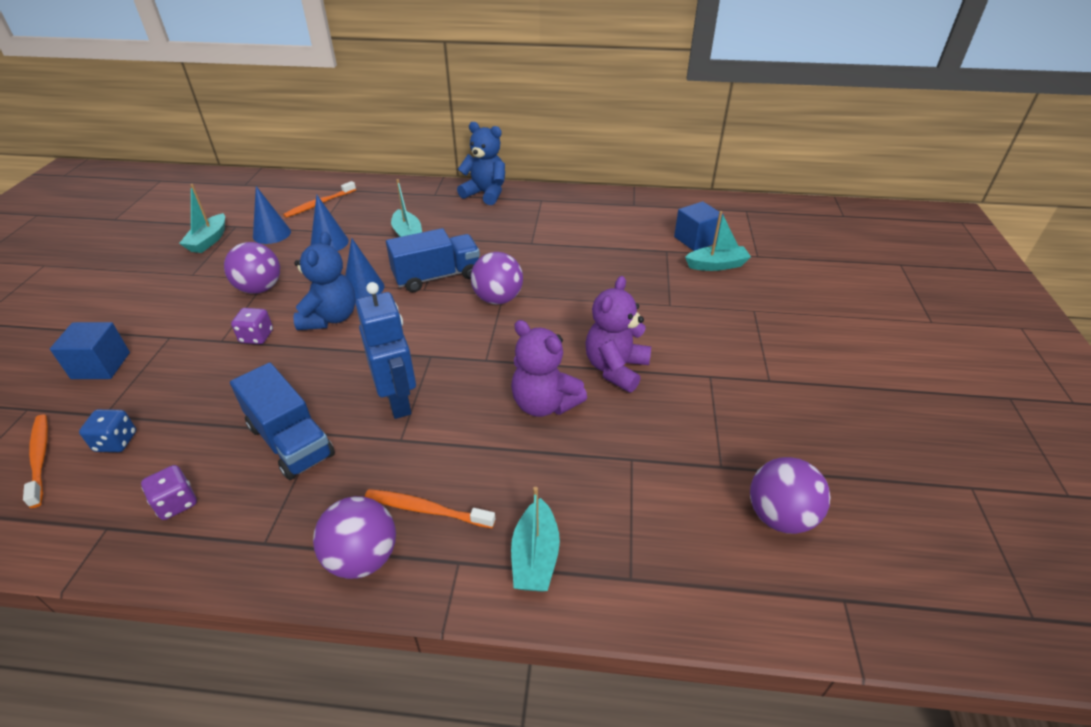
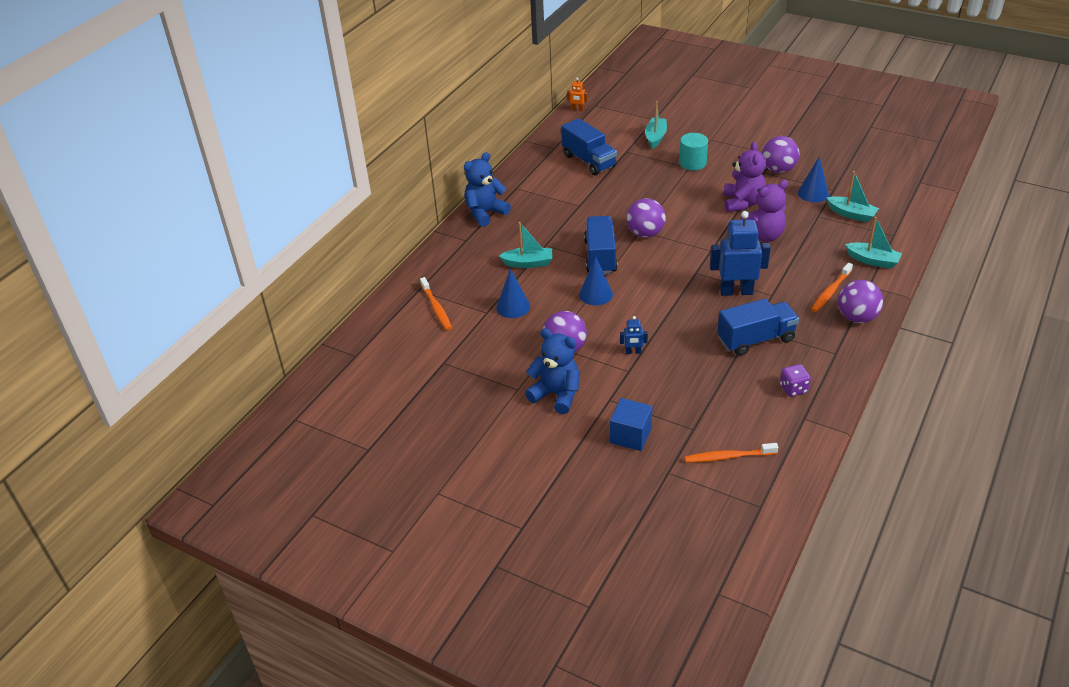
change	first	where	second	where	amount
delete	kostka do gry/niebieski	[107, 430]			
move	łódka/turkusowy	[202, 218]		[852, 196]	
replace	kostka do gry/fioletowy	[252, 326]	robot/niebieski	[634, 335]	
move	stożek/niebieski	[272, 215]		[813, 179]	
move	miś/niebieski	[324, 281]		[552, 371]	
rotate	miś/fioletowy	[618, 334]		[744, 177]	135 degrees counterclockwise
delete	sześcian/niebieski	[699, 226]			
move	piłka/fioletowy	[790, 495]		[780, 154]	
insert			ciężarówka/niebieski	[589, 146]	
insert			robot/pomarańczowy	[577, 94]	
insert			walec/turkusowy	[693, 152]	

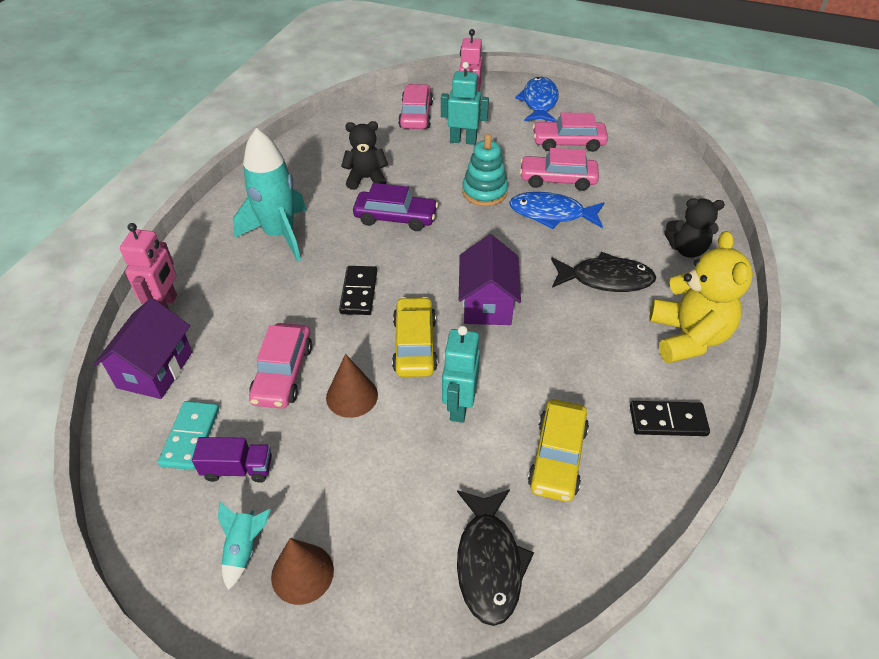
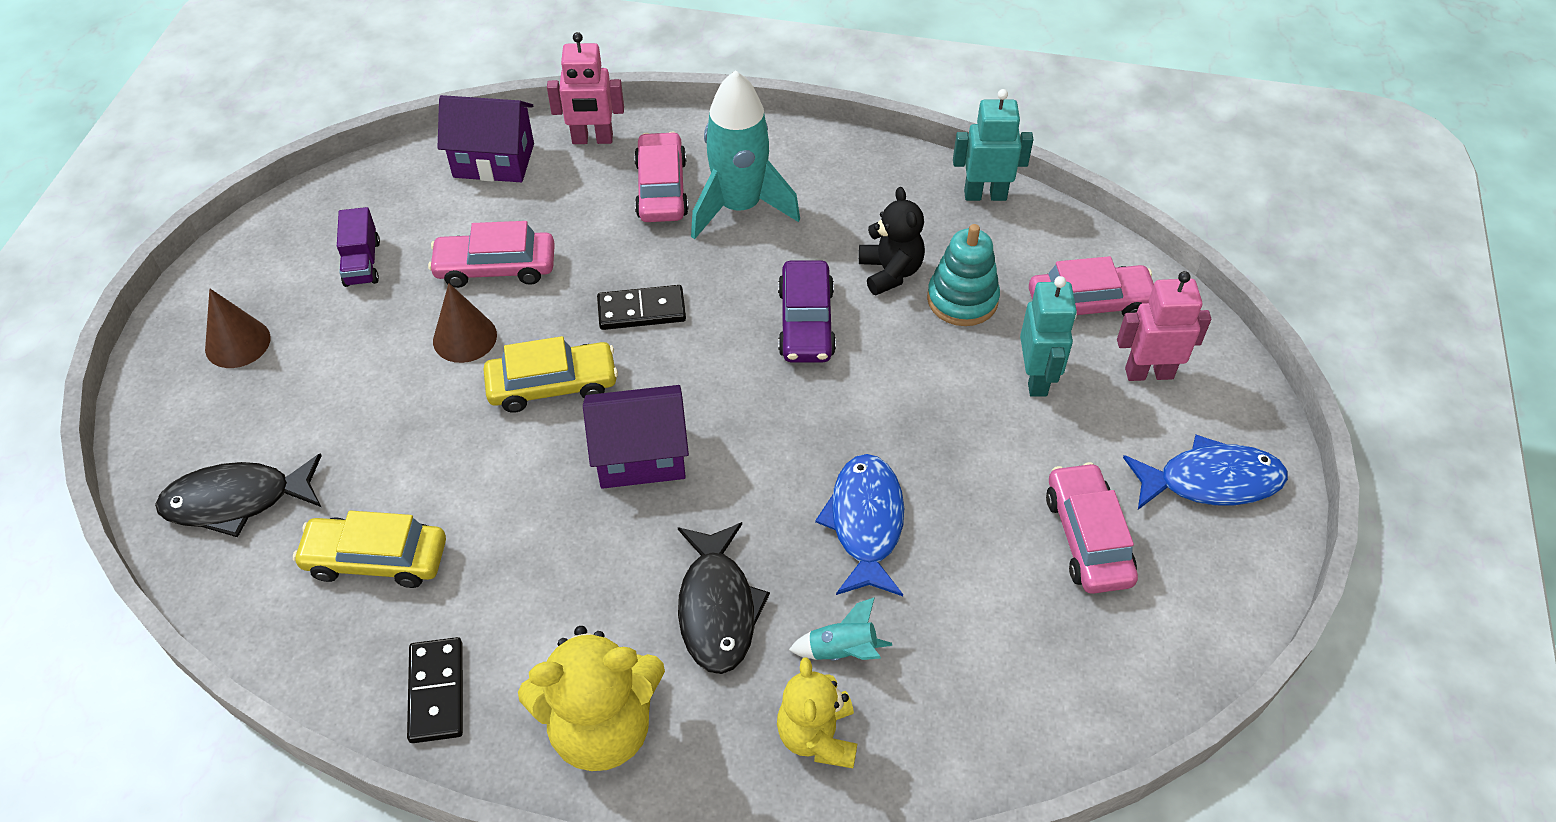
change	first	where	second	where	amount
delete	kostka domina/turkusowy	[188, 435]			
move	rakieta/turkusowy	[244, 545]		[840, 629]	
move	robot/turkusowy	[461, 374]		[993, 145]	
move	zabawka nakładanka/turkusowy	[485, 170]		[963, 275]	
move	samochód/różowy	[559, 169]		[661, 177]	
recolor	miś/czarny	[695, 228]	miś/żółty	[817, 712]	

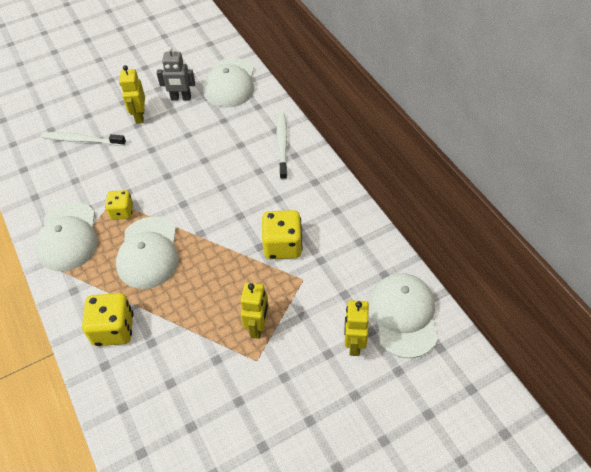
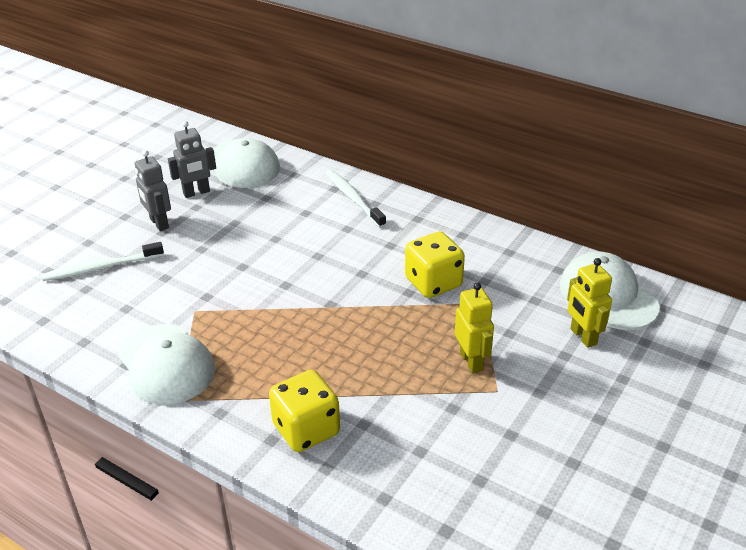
change	first	where	second	where	amount
delete	kostka do gry/żółty	[119, 205]			
delete	czapka/biały	[147, 253]			
recolor	robot/żółty	[132, 94]	robot/szary	[153, 190]	

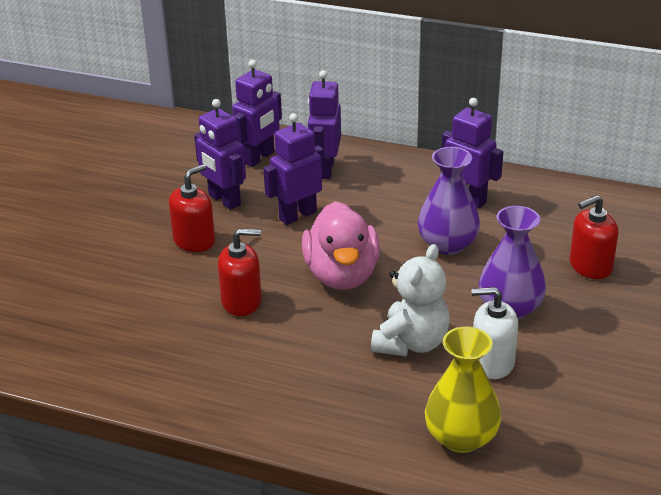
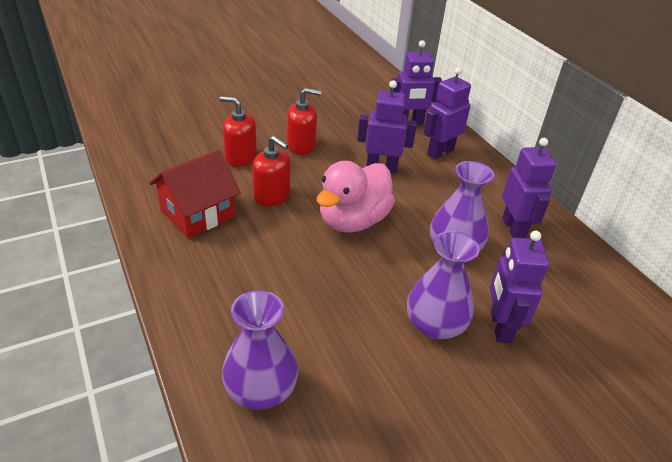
change	first	where	second	where	amount
move	robot/fioletowy	[220, 154]		[519, 287]	
delete	miś/biały	[410, 300]			
recolor	wazon/żółty	[463, 390]	wazon/fioletowy	[260, 350]	
delete	dozownik mydła/biały	[495, 333]			
move	dozownik mydła/czerwony	[594, 237]		[238, 131]	
insert			domek/czerwony	[195, 194]	

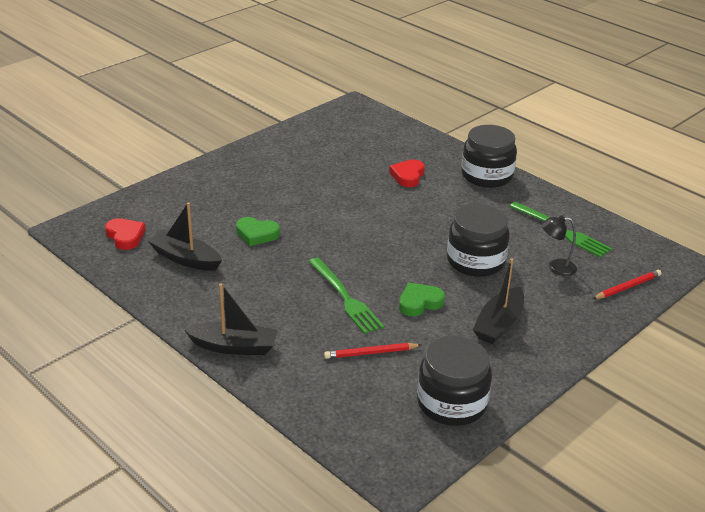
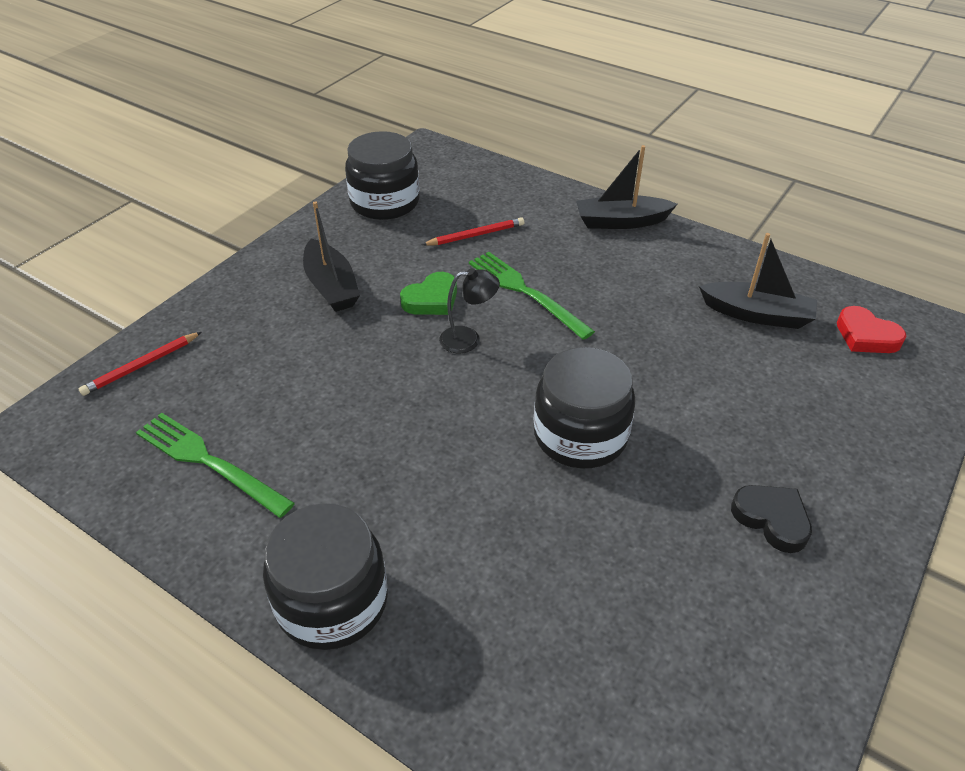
change	first	where	second	where	amount
delete	serce/zielony	[258, 231]			
delete	serce/czerwony	[407, 173]			
move	słoik/czarny	[478, 240]		[585, 407]	
rotate	łódka/czarny	[498, 301]		[331, 256]	135 degrees clockwise
move	lampka/czarny	[559, 245]		[469, 310]	
insert			serce/czarny	[771, 519]	

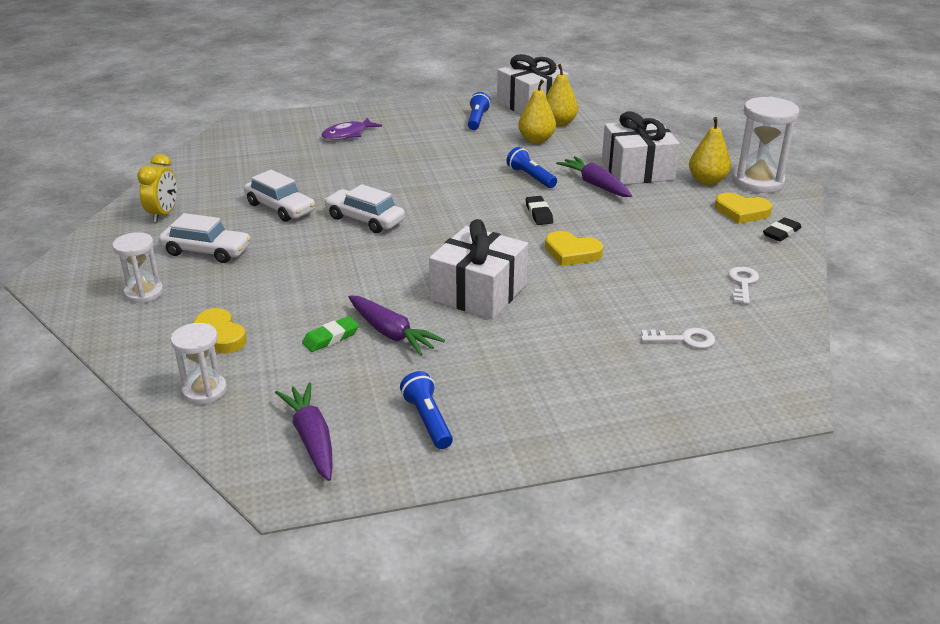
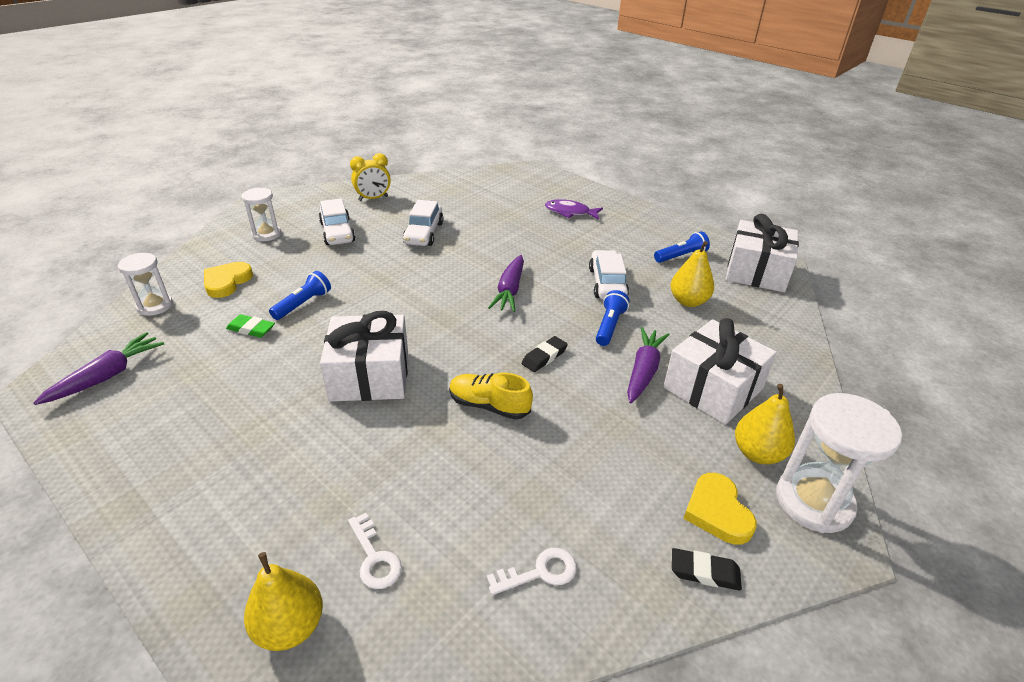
change	first	where	second	where	amount
move	samochód/biały	[364, 208]		[609, 275]	
move	marchewka/fioletowy	[396, 325]		[506, 283]	
move	latarka/niebieski	[426, 410]		[300, 295]	
replace	serce/żółty	[574, 248]	but/żółty	[491, 396]	
move	gruszka/żółty	[562, 95]		[283, 601]	

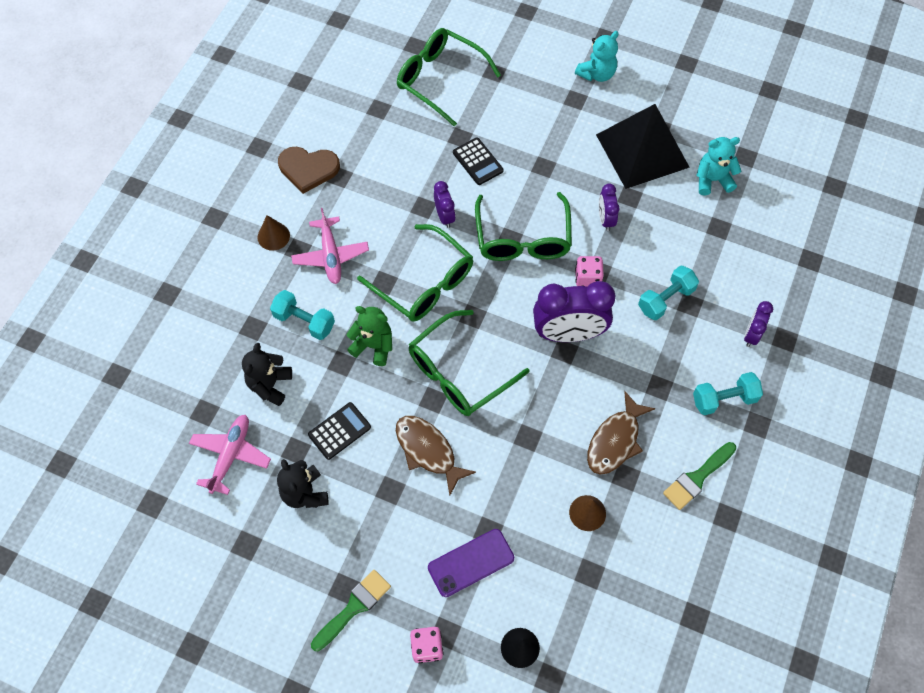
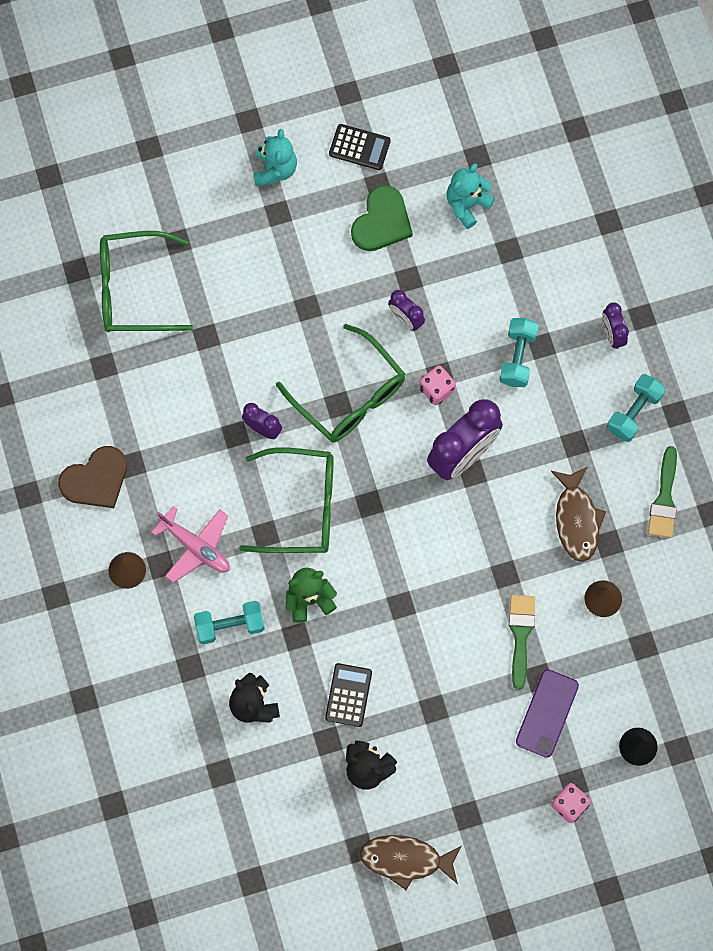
change	first	where	second	where	amount
delete	samolot/różowy	[230, 455]			
move	pędzel/zielony	[351, 610]		[522, 642]	
move	ryba/brązowy	[436, 455]		[411, 862]	
delete	okulary/zielony	[469, 363]			
move	kalkulator/czarny	[478, 161]		[360, 147]	
replace	piramida/czarny	[643, 146]	serce/zielony	[382, 218]	

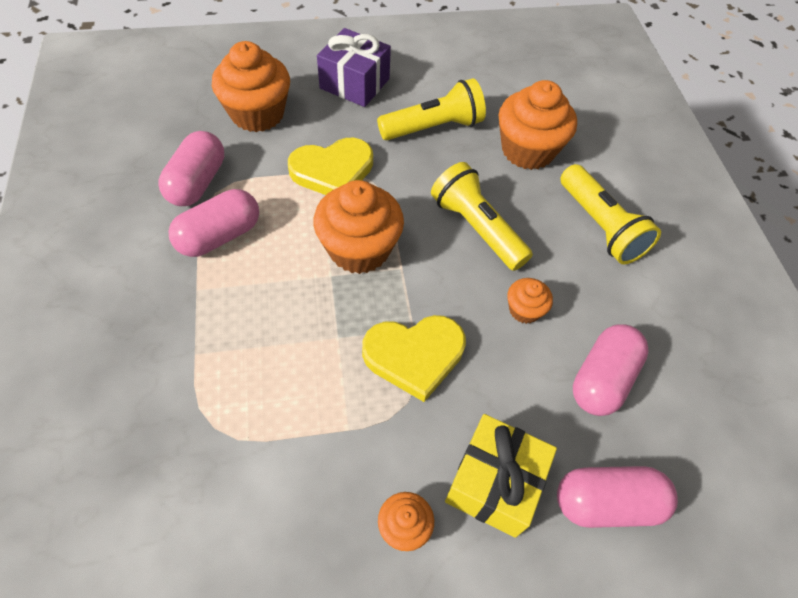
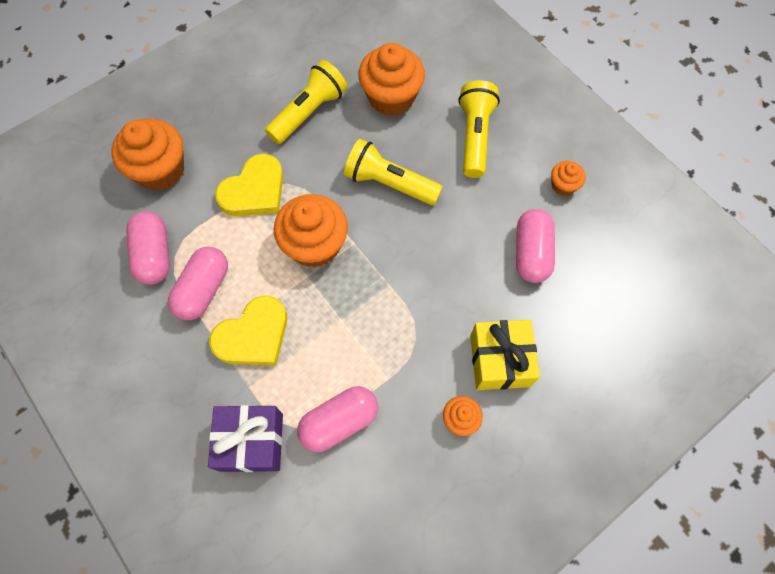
change	first	where	second	where	amount
move	prezent/fioletowy	[354, 67]		[245, 438]	
move	serce/żółty	[414, 358]		[248, 330]	
move	muffinka/pomarańczowy	[530, 301]		[568, 178]	
move	kapsułka/różowy	[617, 497]		[337, 419]	
rotate	latarka/żółty	[610, 214]		[479, 129]	120 degrees counterclockwise

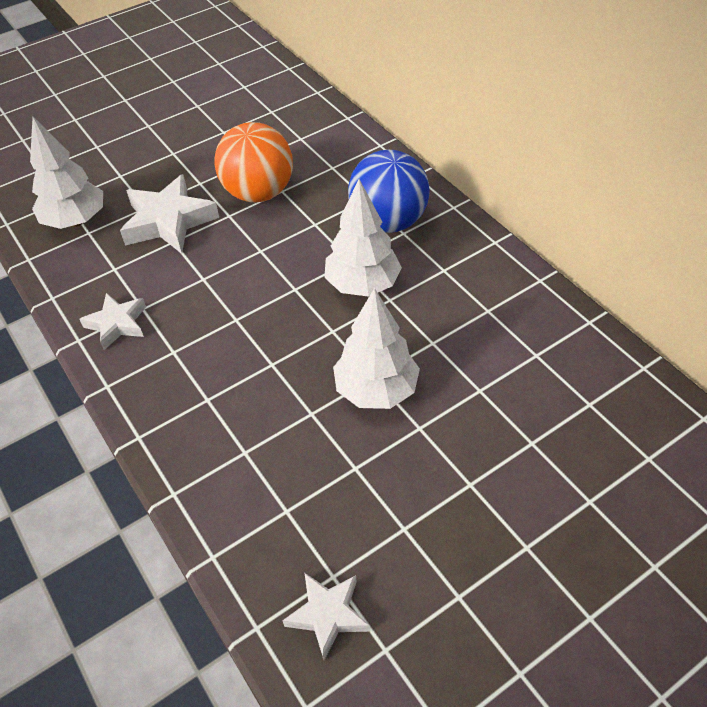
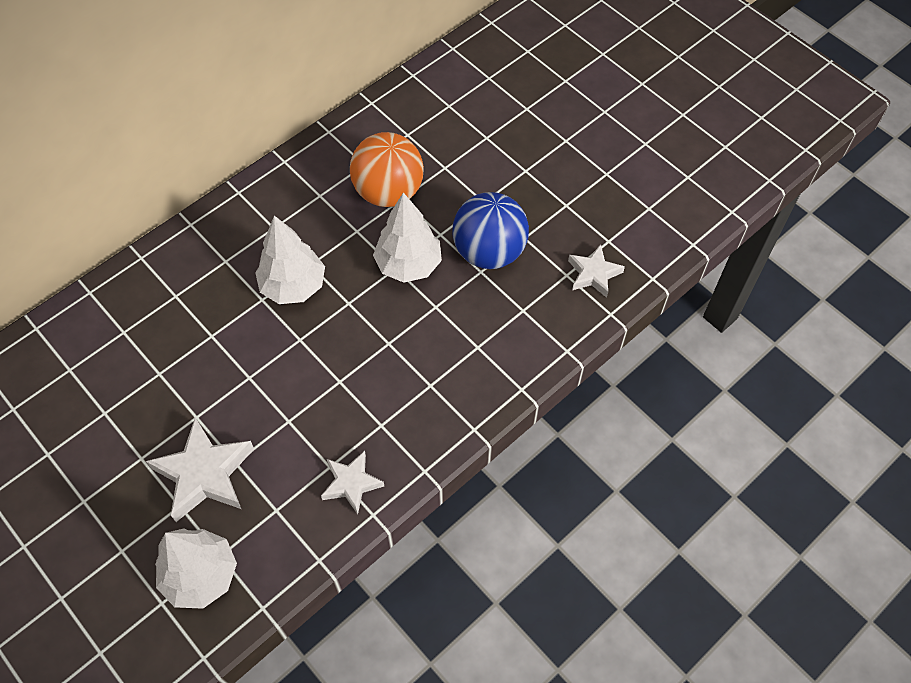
change	first	where	second	where	amount
move	piłka/pomarańczowy	[254, 162]		[387, 169]	
move	piłka/niebieski	[389, 191]		[491, 230]	

